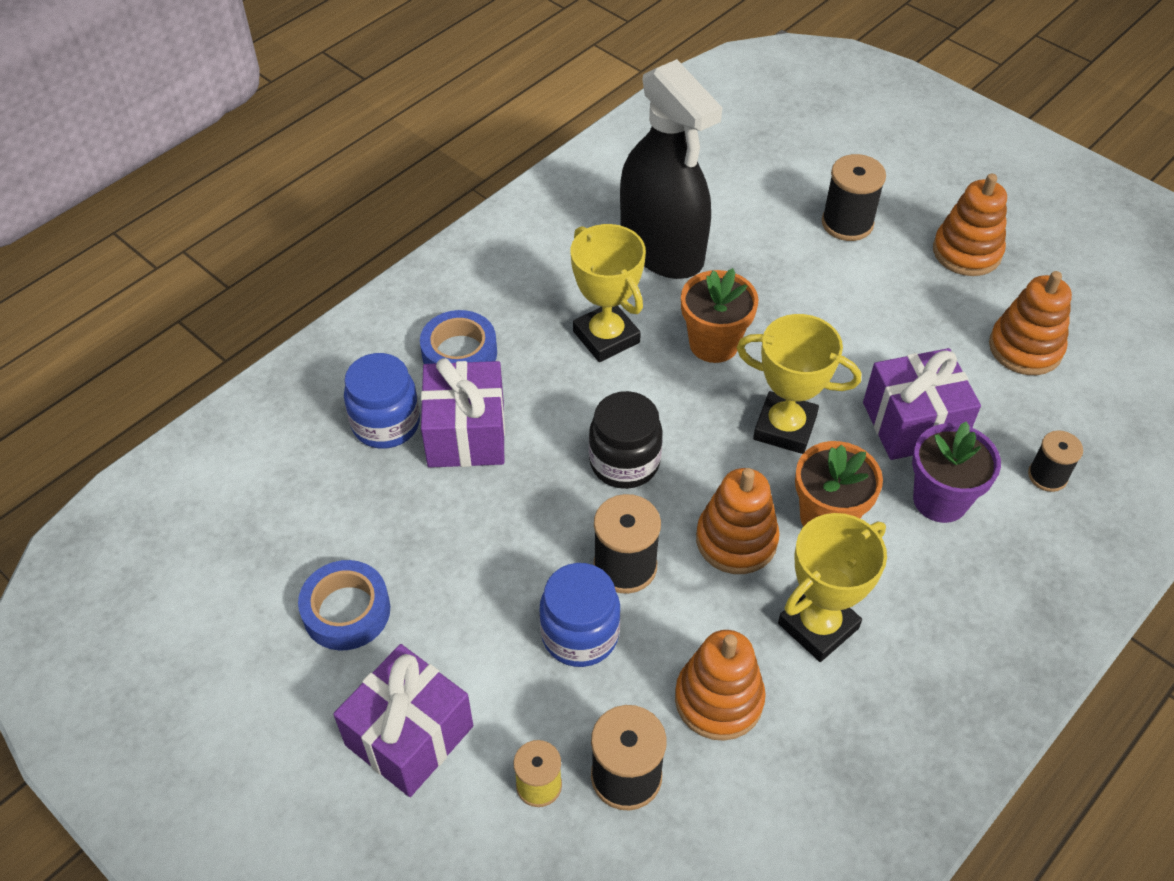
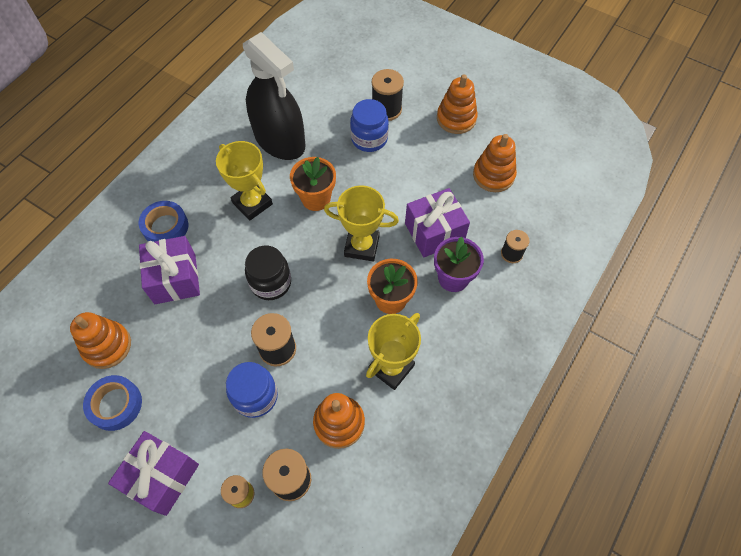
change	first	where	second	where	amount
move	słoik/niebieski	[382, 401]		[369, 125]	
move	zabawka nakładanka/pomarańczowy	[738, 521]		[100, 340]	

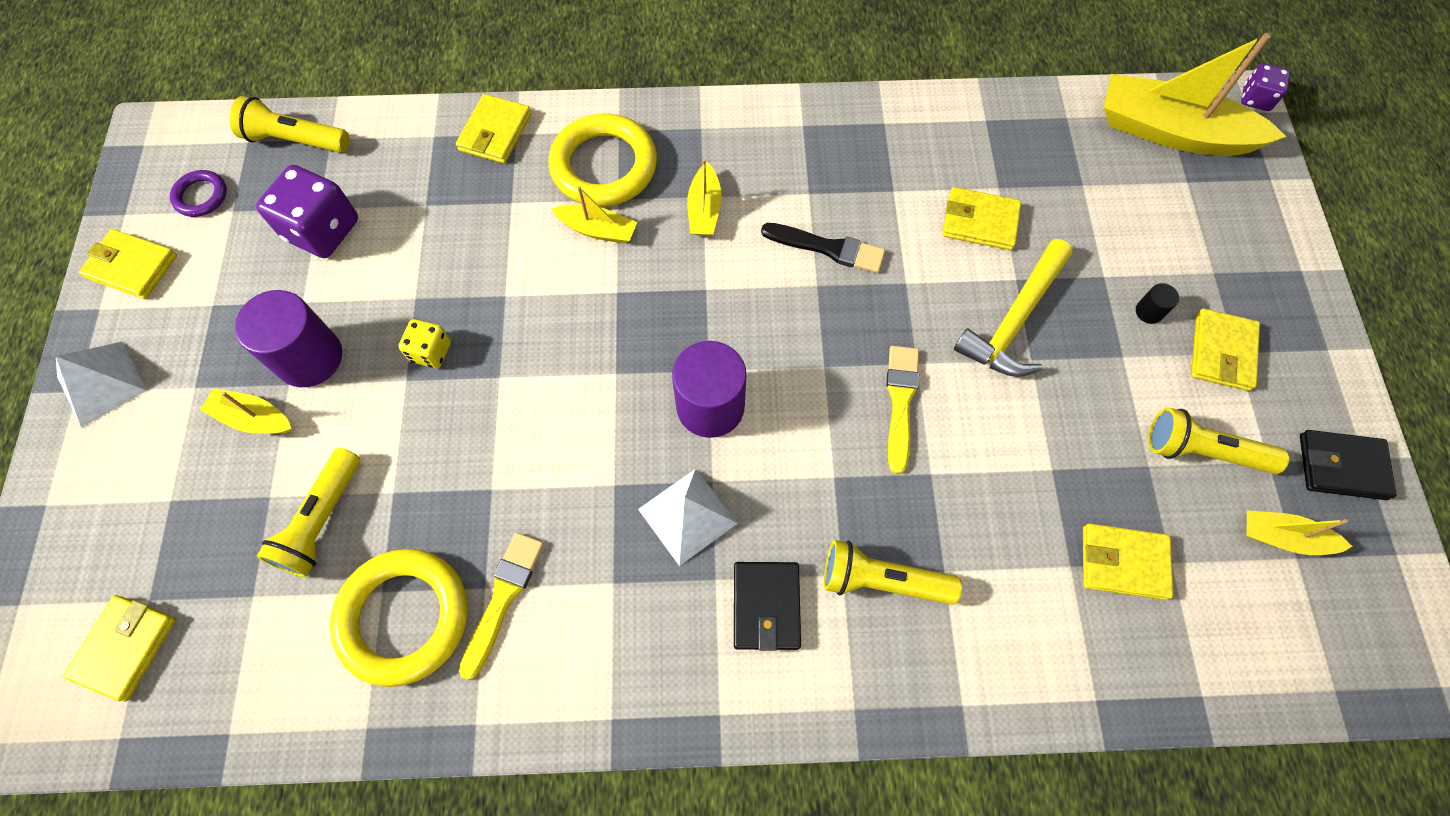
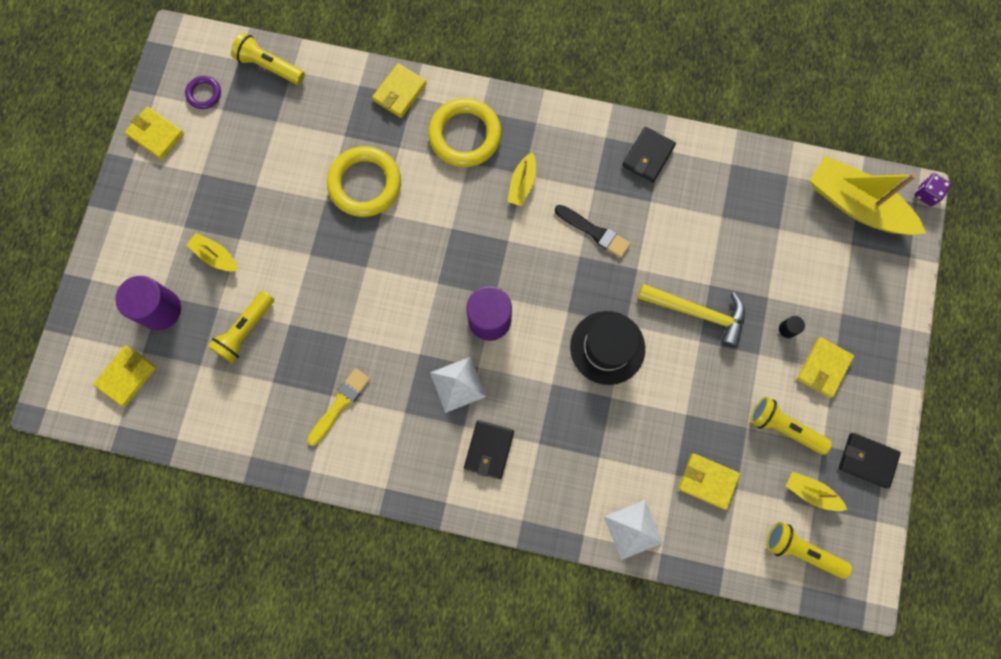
change	first	where	second	where	amount
move	piramida/biały	[101, 385]		[633, 530]	
move	walec/fioletowy	[288, 338]		[148, 303]	
delete	kostka do gry/fioletowy	[307, 211]			
move	pierścień/żółty	[398, 618]		[364, 181]	
delete	kostka do gry/żółty	[424, 343]			
delete	łódka/żółty	[594, 215]			
move	latarka/żółty	[893, 572]		[809, 550]	
replace	pędzel/żółty	[902, 410]	kapelusz/czarny	[607, 348]	
delete	portfel/żółty	[981, 218]			
rotate	młotek/żółty	[1013, 308]		[691, 316]	120 degrees counterclockwise
insert			portfel/czarny	[649, 154]	

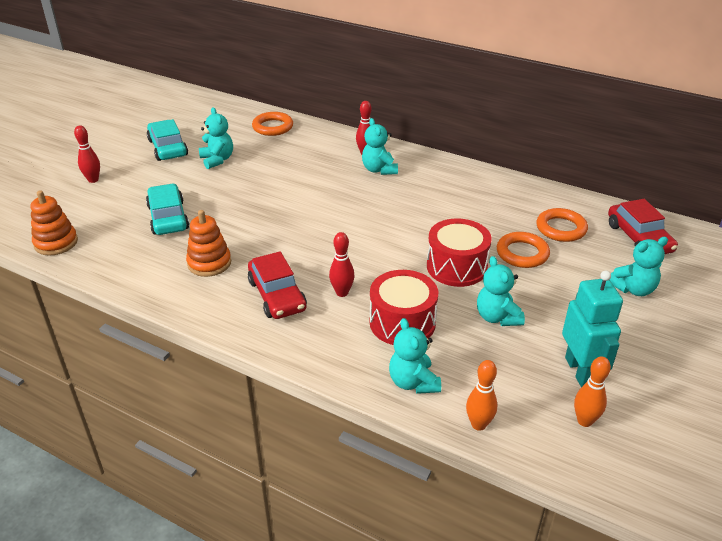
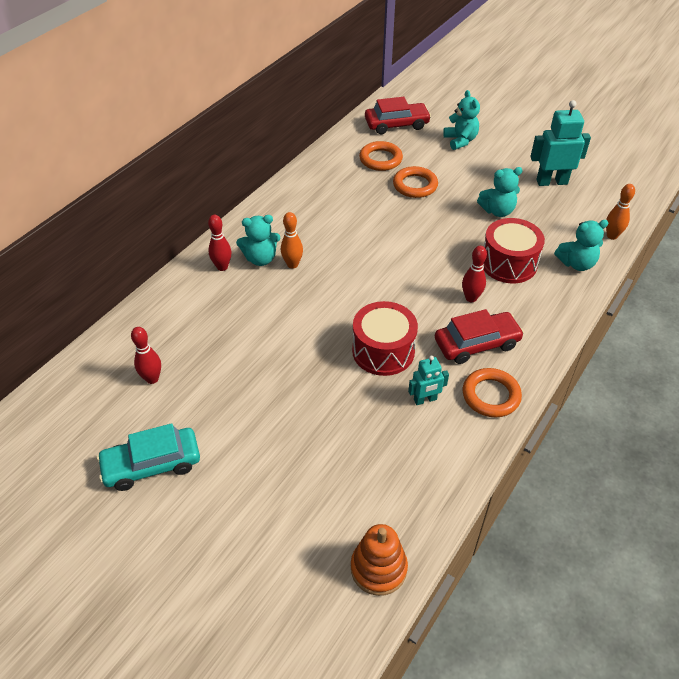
change	first	where	second	where	amount
move	kręgiel/czerwony	[87, 154]		[146, 355]	
delete	samochód/turkusowy	[167, 209]			
replace	zabawka nakładanka/pomarańczowy	[208, 243]	robot/turkusowy	[428, 380]	
delete	miś/turkusowy	[216, 138]			
move	pierścień/pomarańczowy	[272, 124]		[492, 392]	
move	bęben/czerwony	[459, 253]		[385, 338]	
move	kręgiel/pomarańczowy	[592, 391]		[292, 240]	

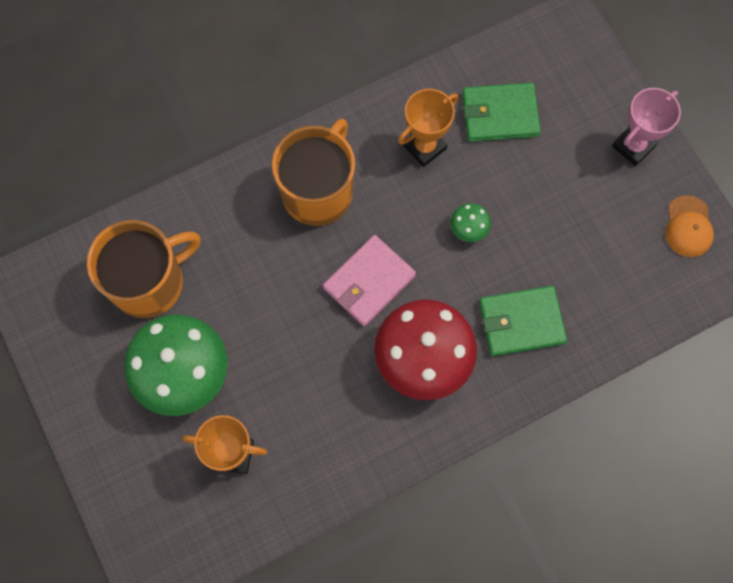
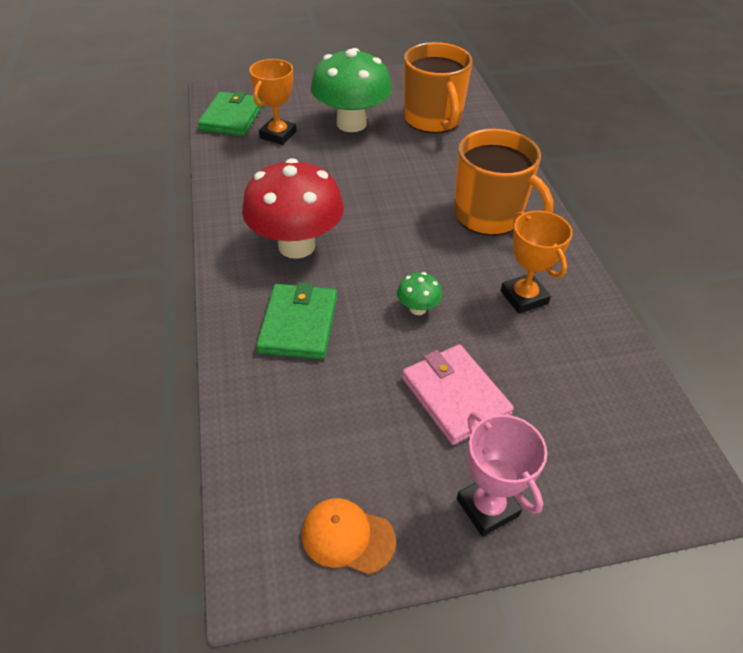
change	first	where	second	where	amount
move	portfel/różowy	[369, 280]		[458, 394]	
move	portfel/zielony	[501, 112]		[230, 113]	

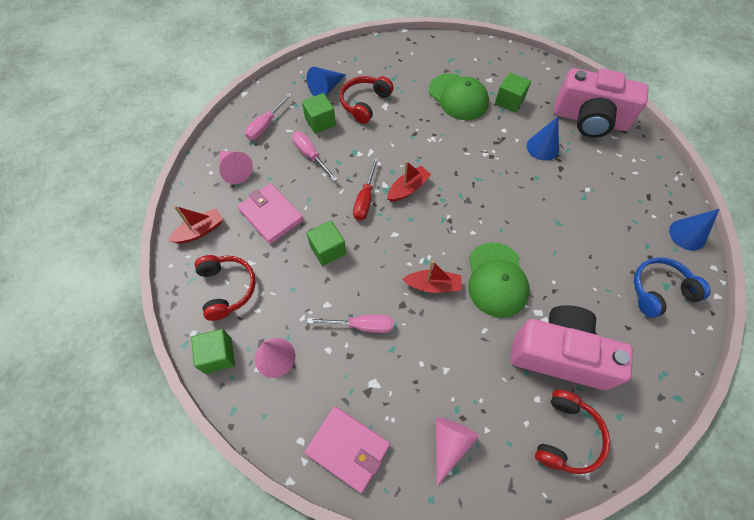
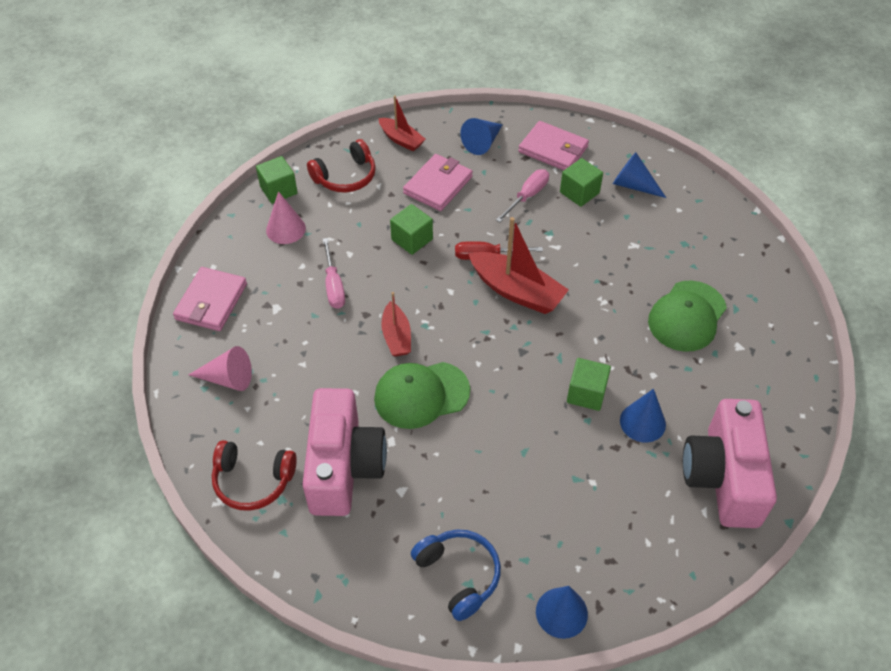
change	first	where	second	where	amount
recolor	stożek/różowy	[236, 167]	stożek/niebieski	[481, 136]	
replace	śrubokręt/różowy	[268, 116]	portfel/różowy	[553, 145]	
delete	słuchawki/czerwony	[367, 100]			
resize	łódka/czerwony	[409, 181]		[518, 265]	x1.67
move	sześcian/zielony	[513, 92]		[589, 384]	

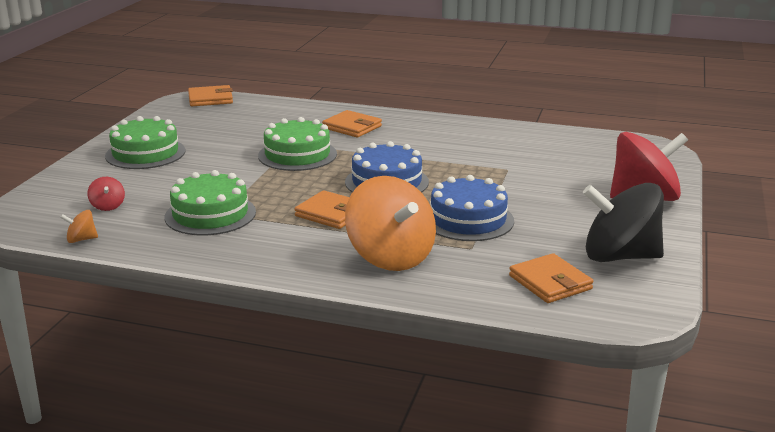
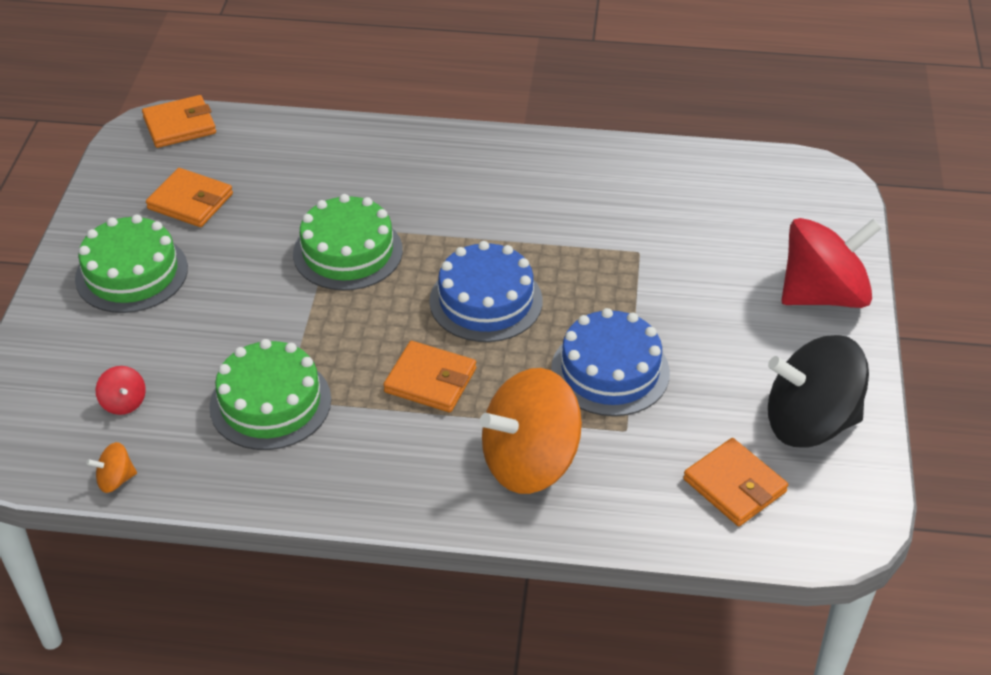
change	first	where	second	where	amount
move	portfel/pomarańczowy	[352, 124]		[189, 197]	
rotate	bączek/pomarańczowy	[390, 223]		[531, 431]	105 degrees clockwise

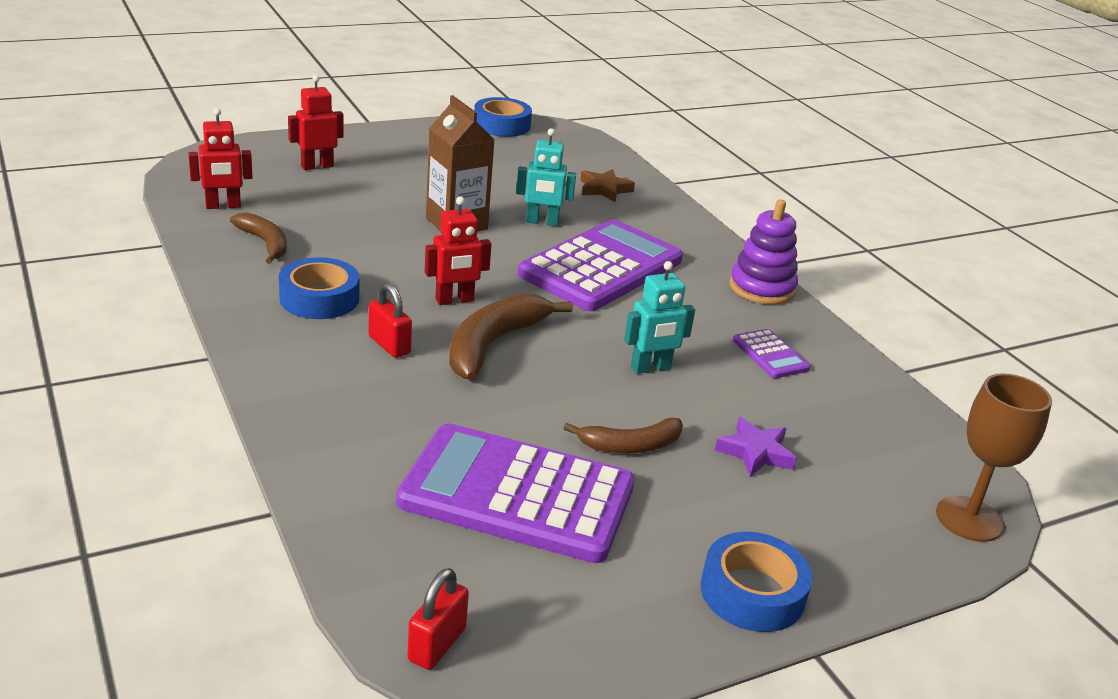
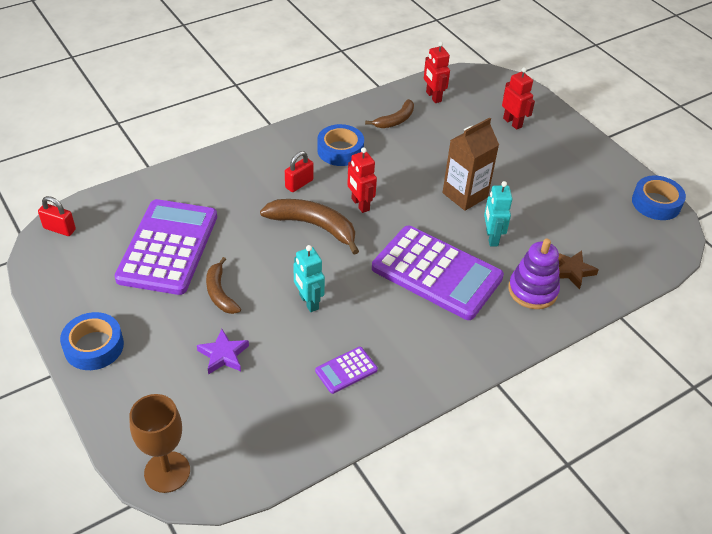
change	first	where	second	where	amount
move	zabawka nakładanka/fioletowy	[763, 252]		[534, 274]	

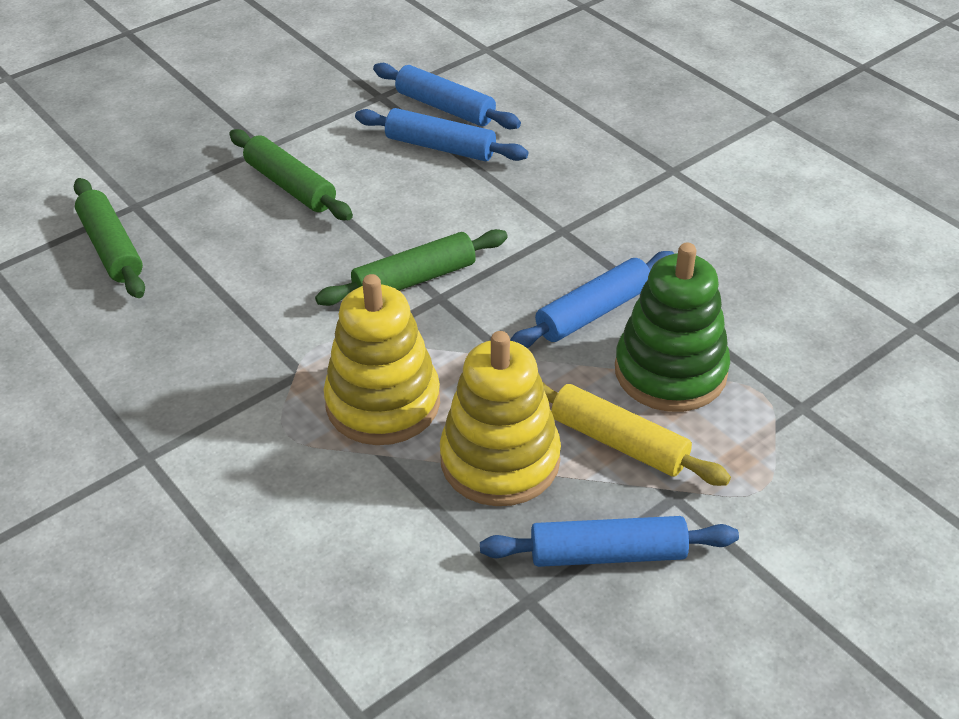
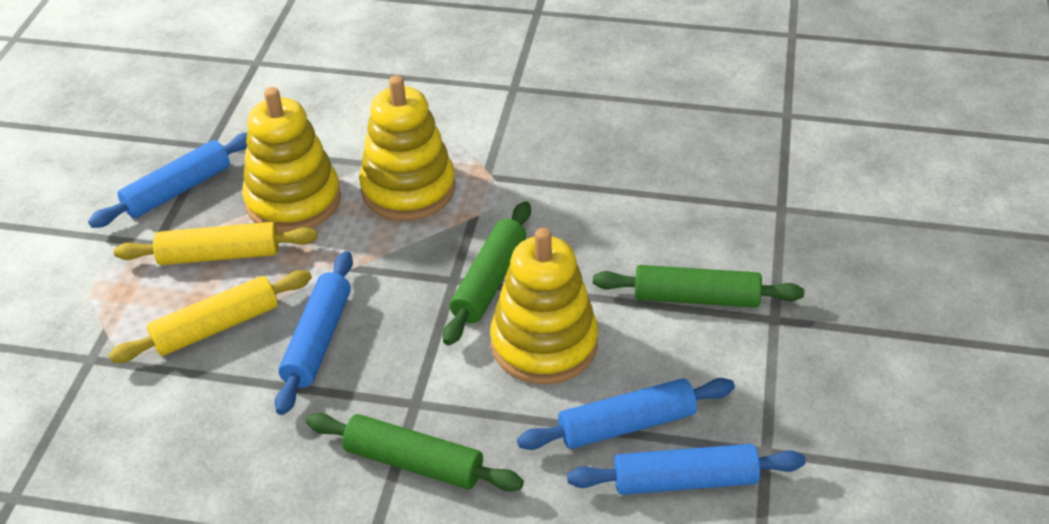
change	first	where	second	where	amount
move	wałek do ciasta/zielony	[109, 238]		[415, 452]	
replace	zabawka nakładanka/zielony	[672, 327]	wałek do ciasta/żółty	[210, 316]	
insert			zabawka nakładanka/żółty	[544, 306]	

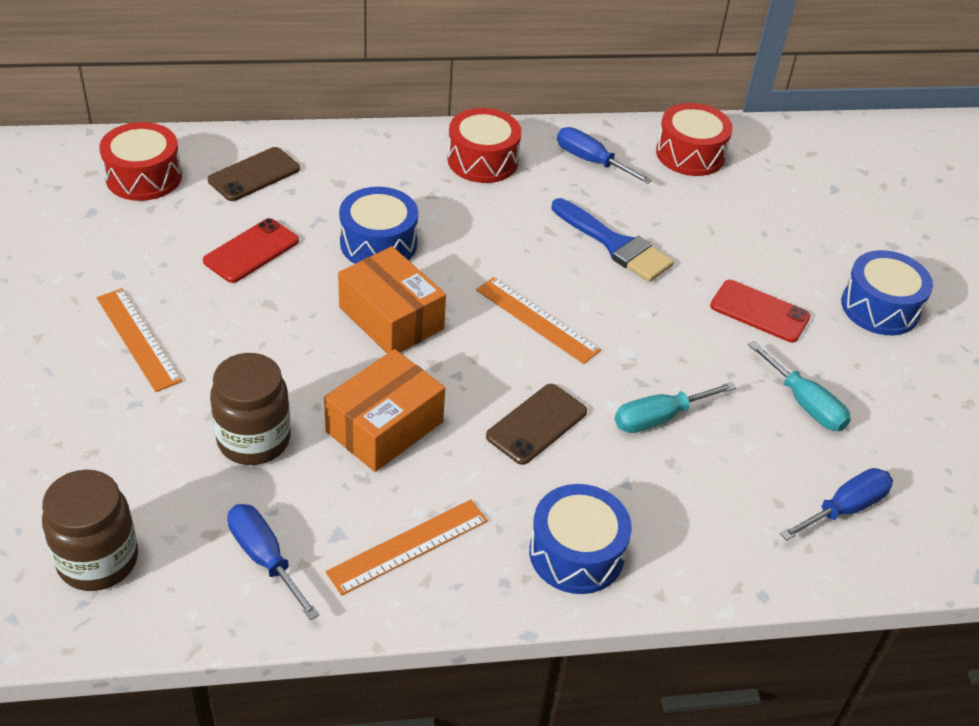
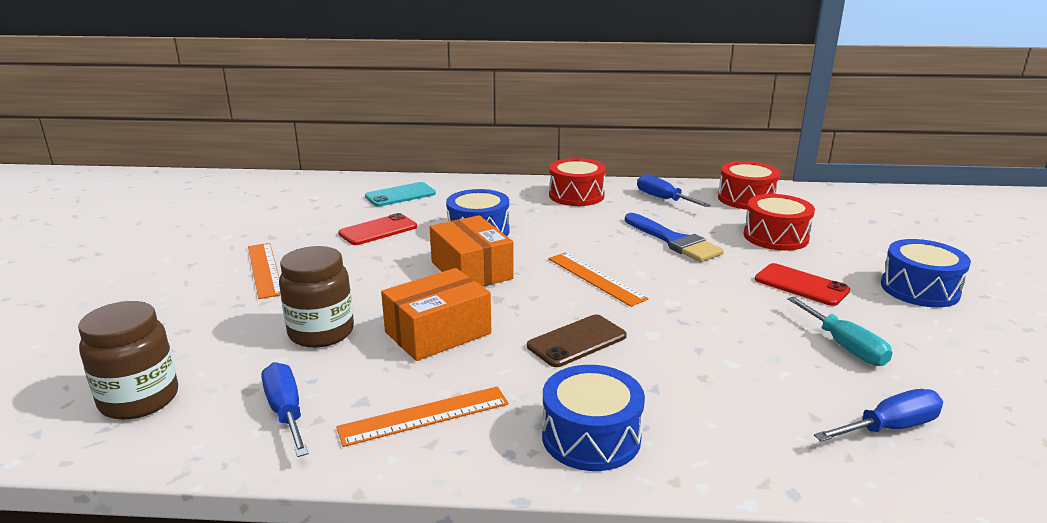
change	first	where	second	where	amount
move	bęben/czerwony	[140, 161]		[779, 222]	
recolor	telefon/brązowy	[254, 174]	telefon/turkusowy	[400, 194]	
delete	śrubokręt/turkusowy	[675, 407]			

